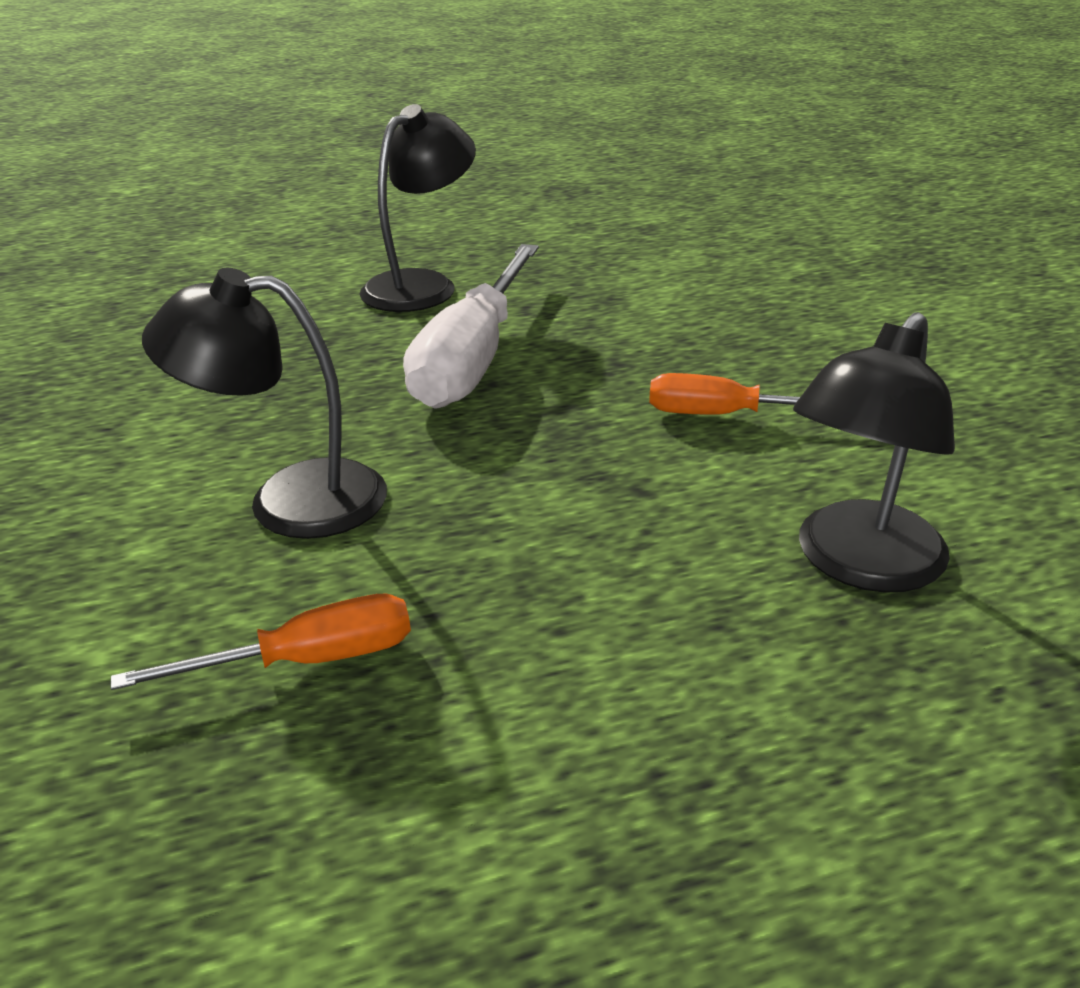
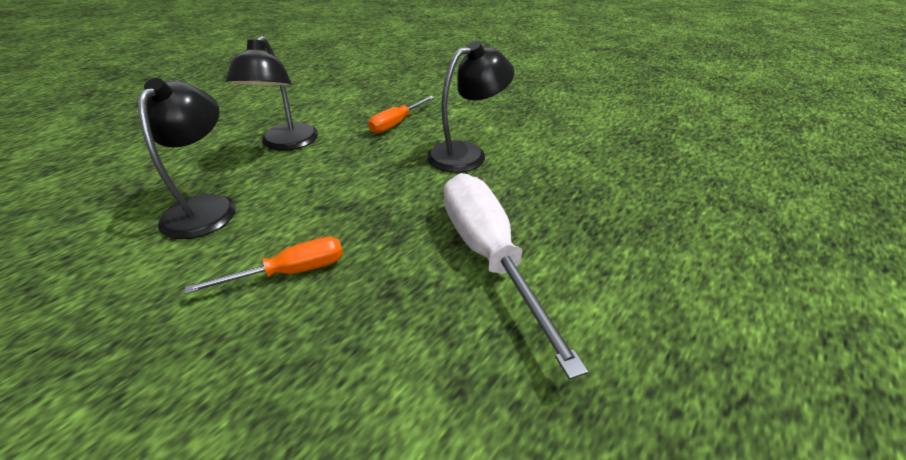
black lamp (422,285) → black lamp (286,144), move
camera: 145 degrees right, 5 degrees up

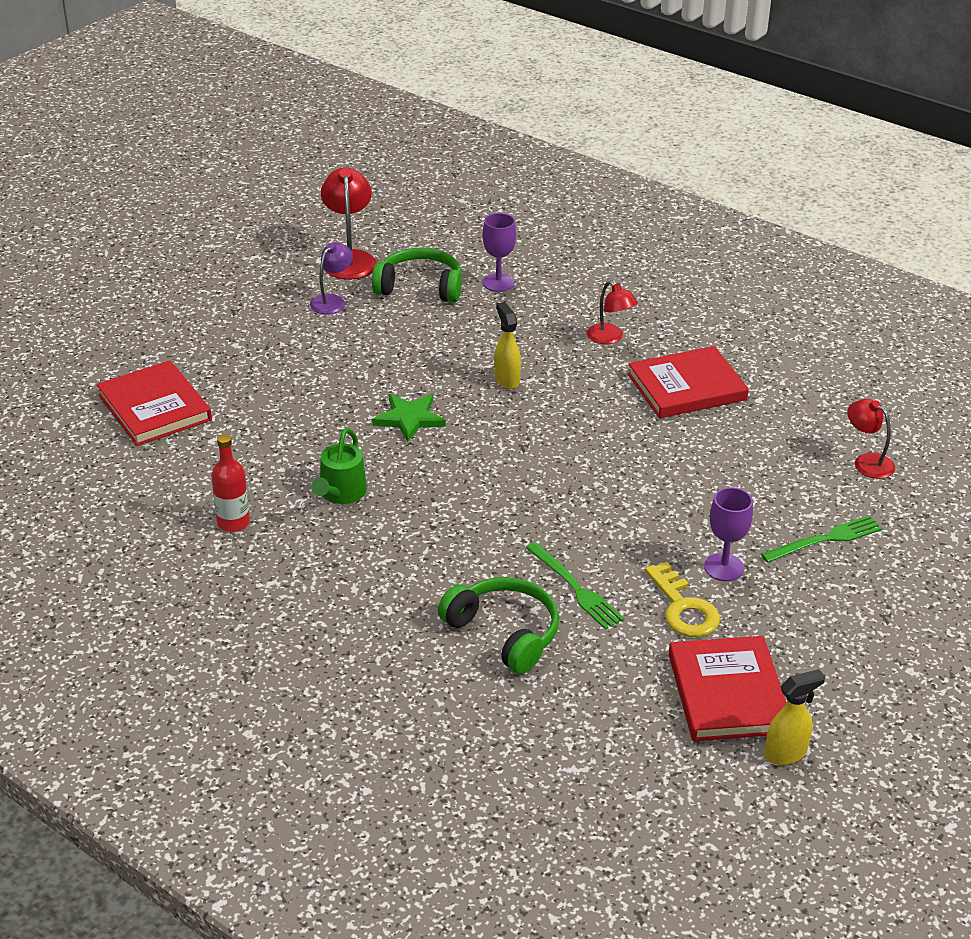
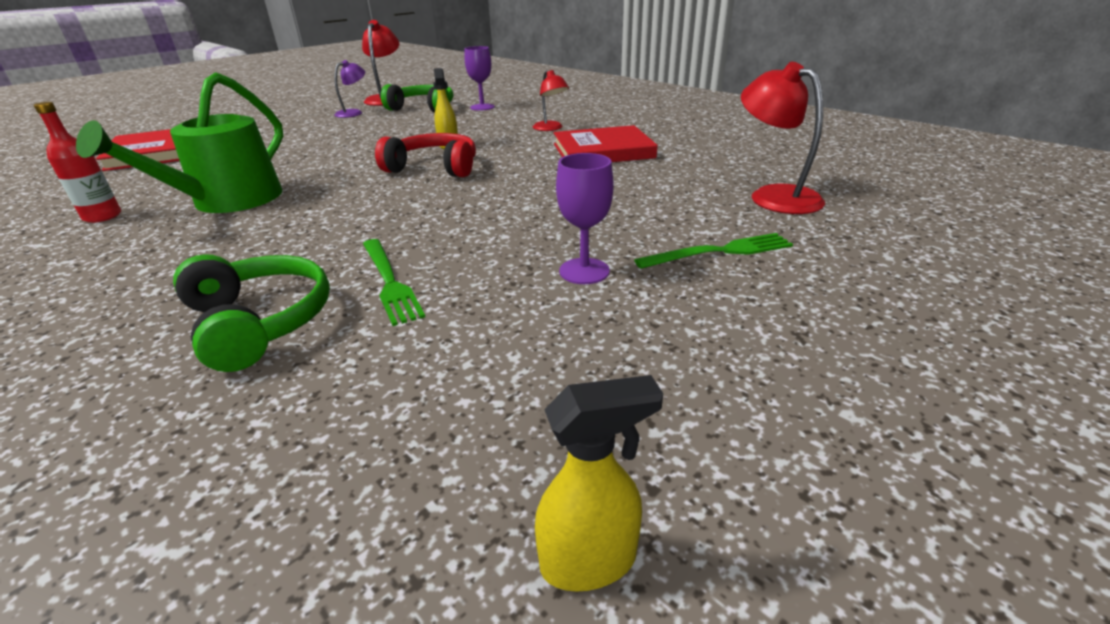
green watering can (340,493) → green watering can (228,201), x1.73
green star (409,418) → -
yellow key (683,608) → -
red book (727,693) → -
red lamp (867,462) → red lamp (774,196), x1.57
- → red headphones (434,168)
camera: 10 degrees right, 5 degrees down

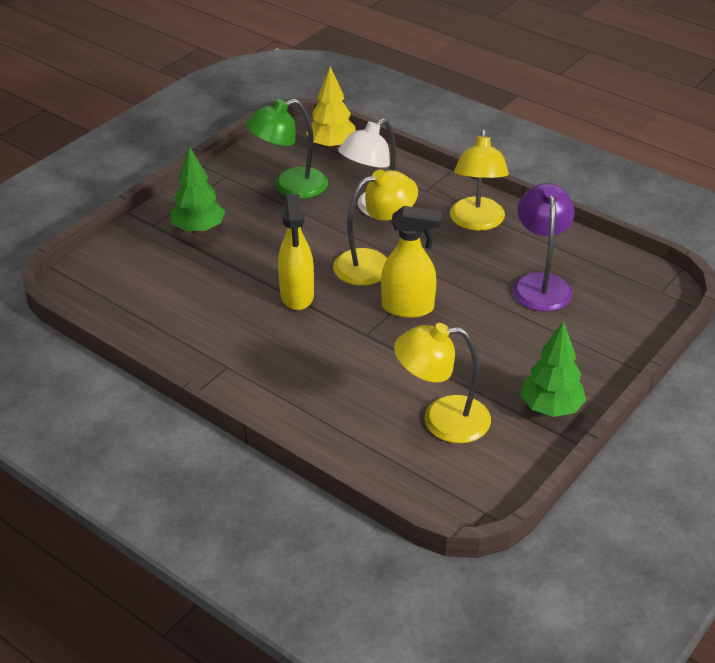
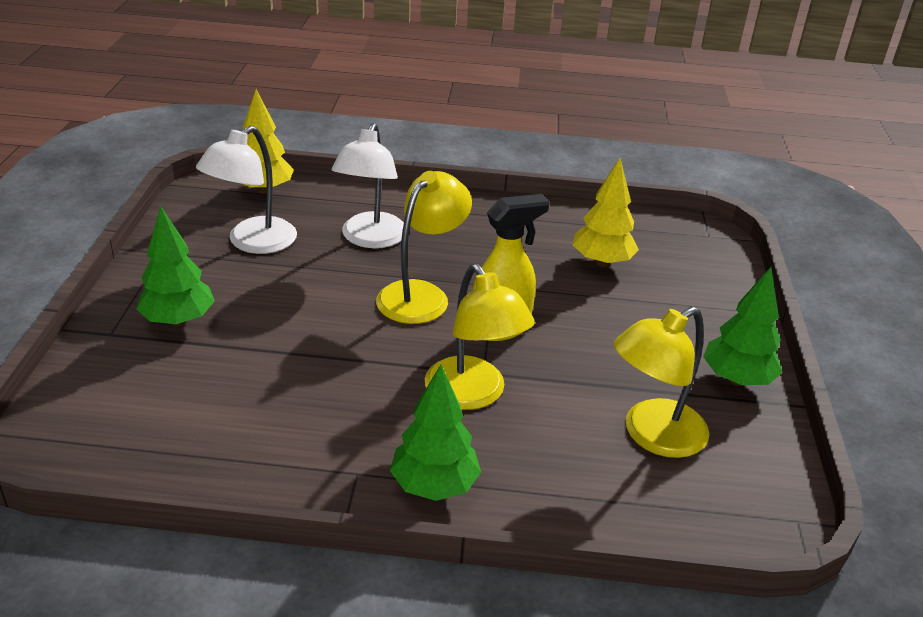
green lamp (290,187) → white lamp (253,243)
yellow spray bottle (297,296) → -
yellow lamp (477,222) → yellow lamp (473,395), move
purple lamp (540,284) → yellow tree (602,262)
- → green tree (434,486)
camera: 35 degrees left, 5 degrees down

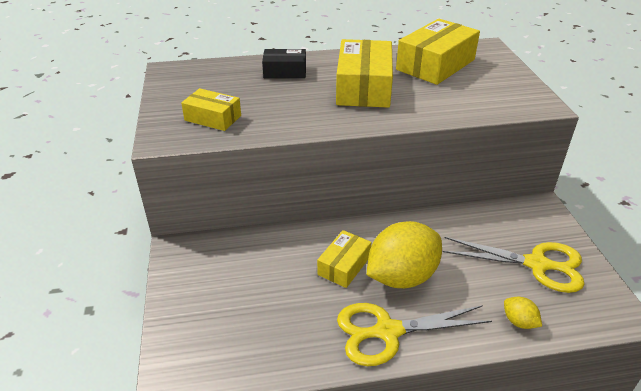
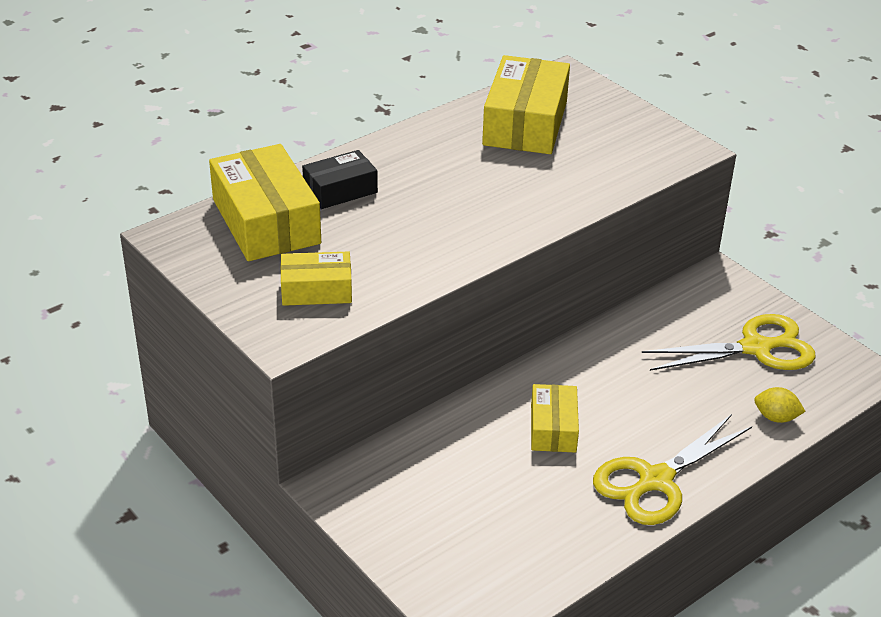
yellow box (364,87) → yellow box (266,221), move
yellow lemon (401,276) → -
camera: 30 degrees left, 0 degrees up

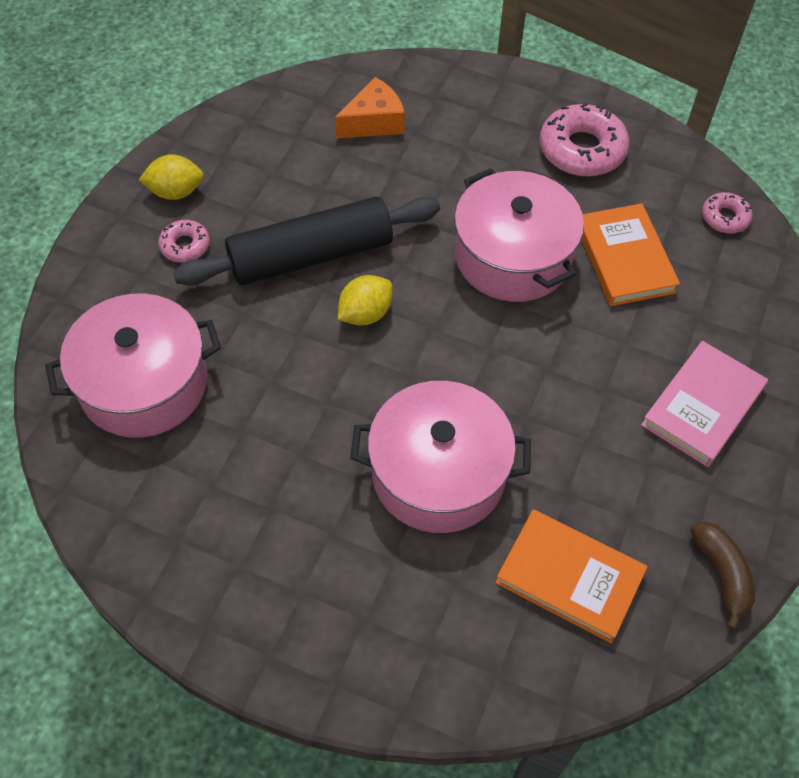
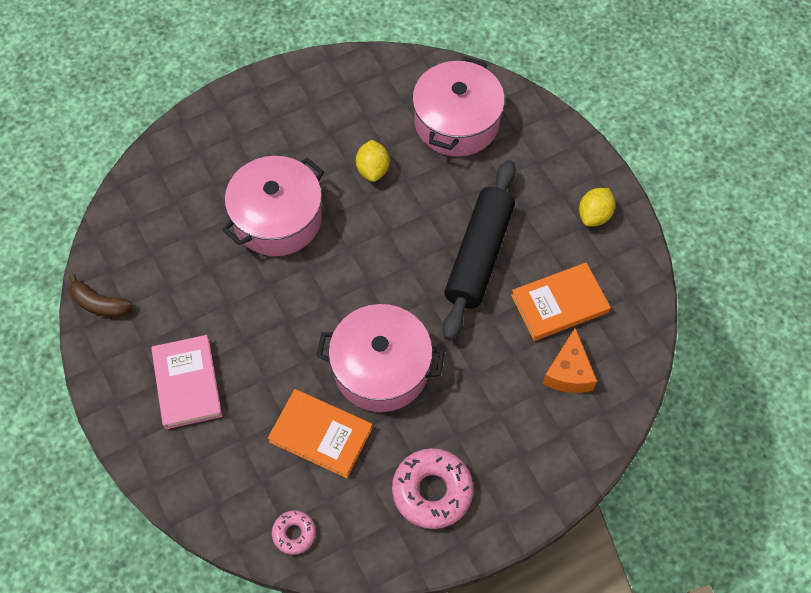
pink donut (185,246) → -
yellow lemon (365,314) → yellow lemon (373,170), move
orange book (569,577) → orange book (559,304), move
camera: 130 degrees right, 5 degrees up

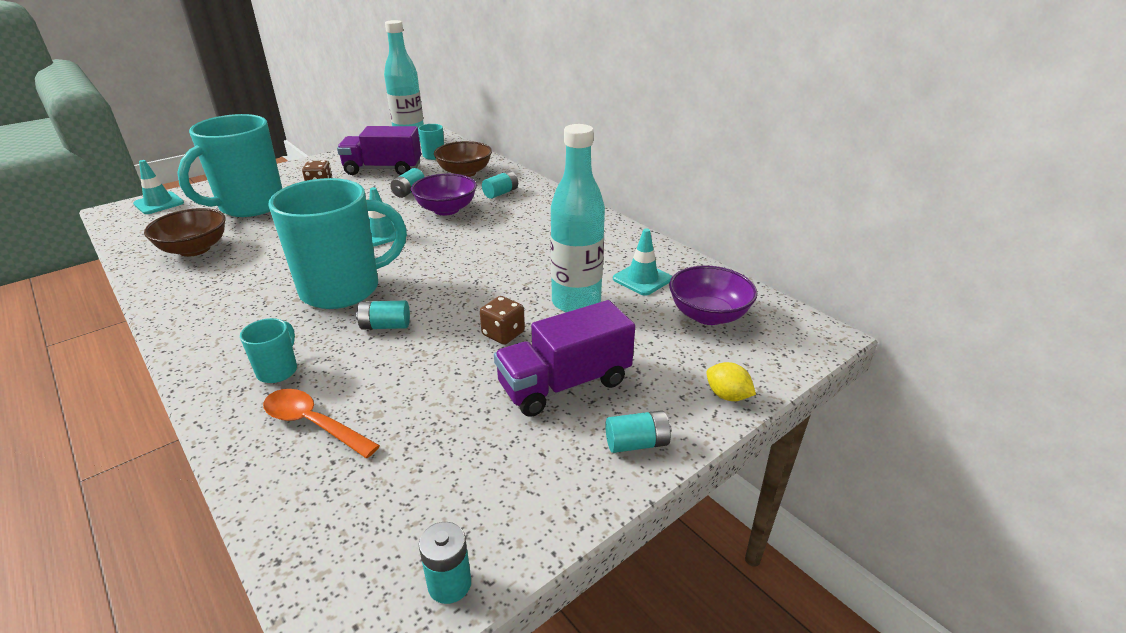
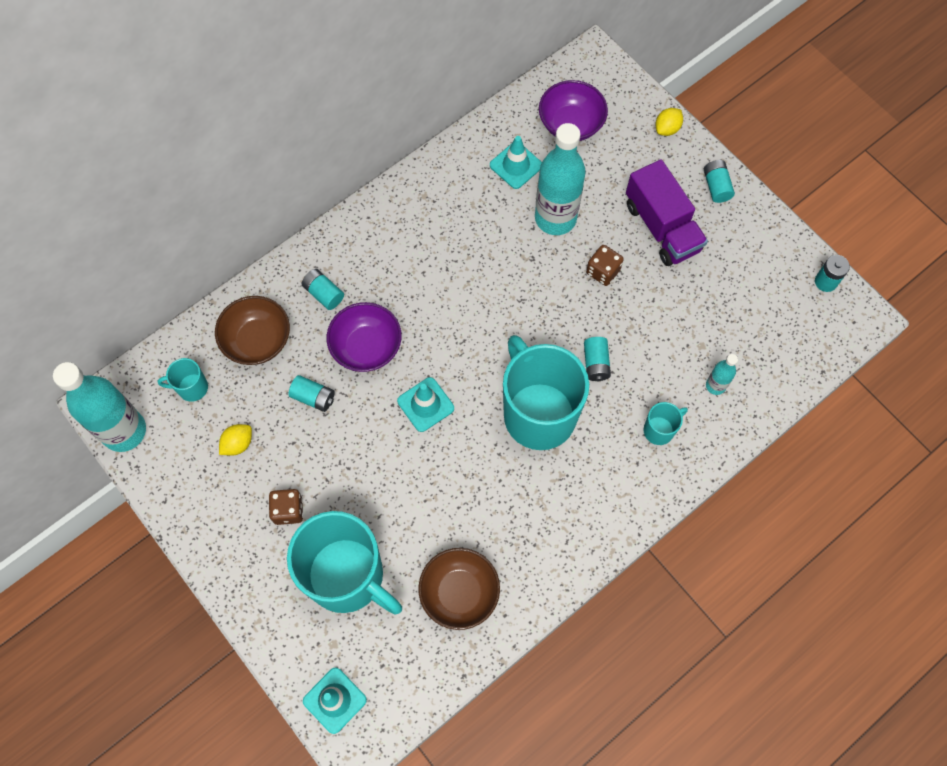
turquoise mug (278,370) → turquoise mug (659,430), 135 degrees clockwise
orange spoon (313,424) → turquoise bottle (715,385)
purple truck (383,169) → yellow lemon (238,444)
camera: 90 degrees left, 35 degrees up

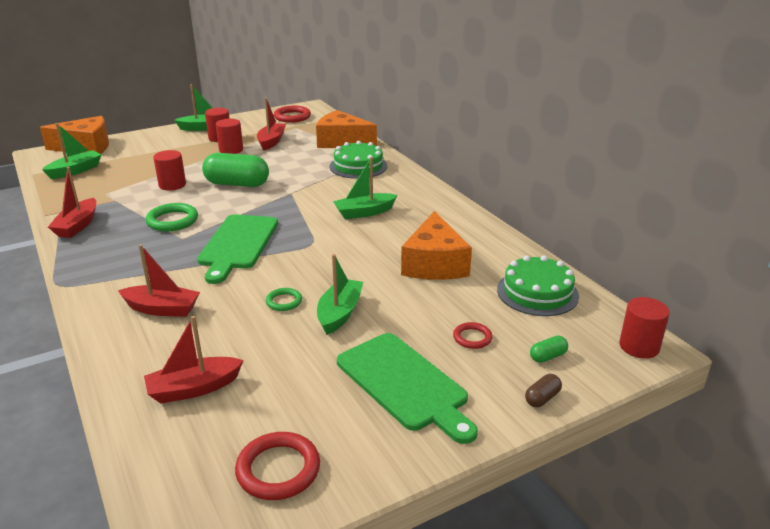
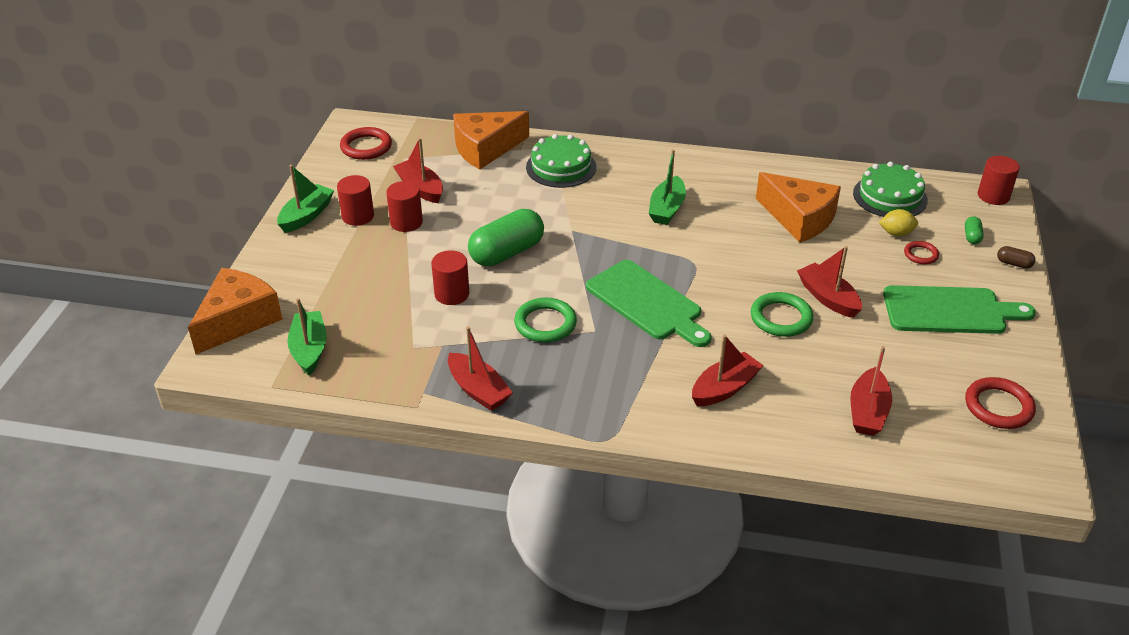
green ring (284,302) → green ring (781,318), x1.70
green boat (340,313) → red boat (828,298)
brown capsule (542,398) → brown capsule (1014,263), 60 degrees counterclockwise
- → yellow lemon (896,233)
camera: 50 degrees left, 10 degrees up

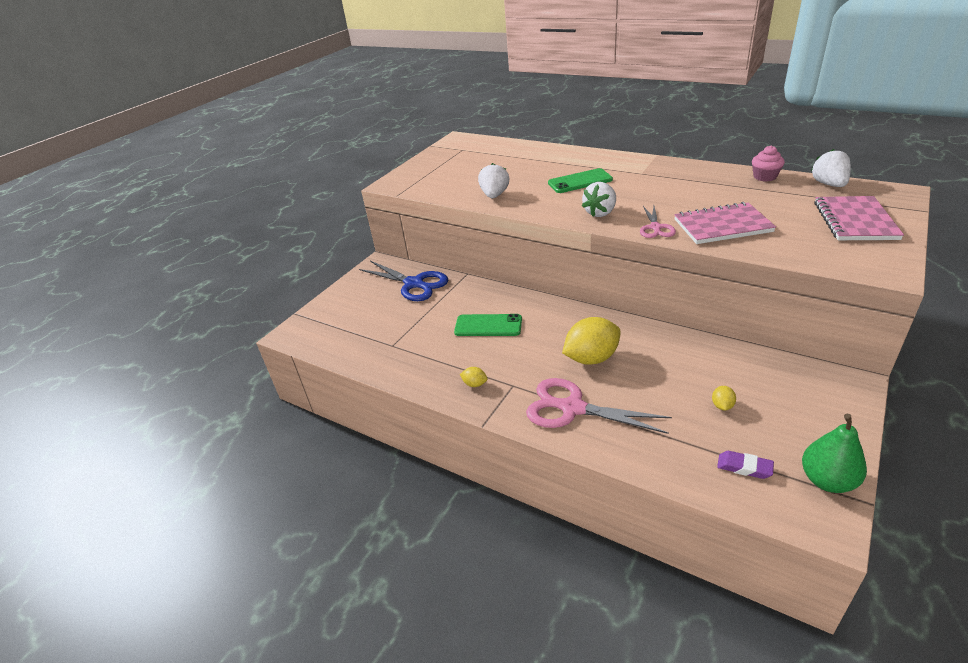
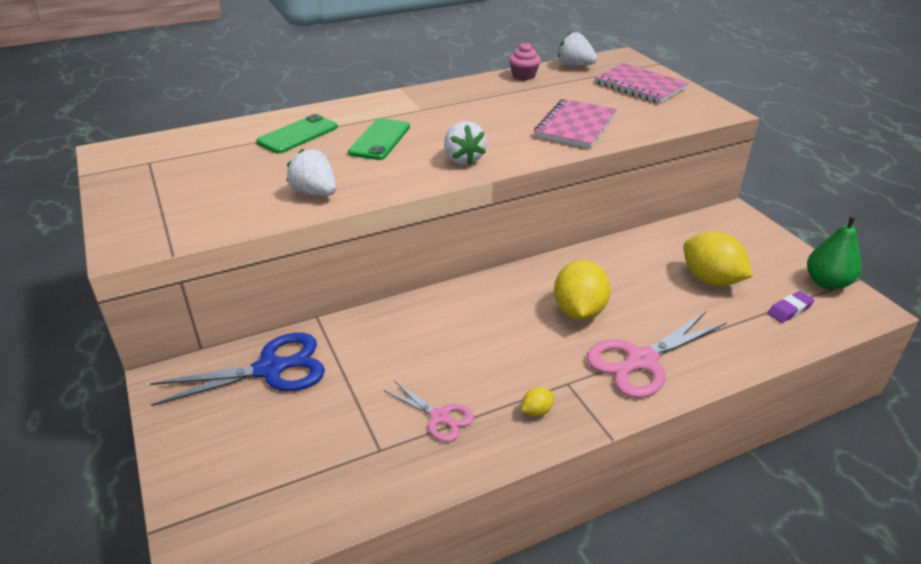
green phone (488,326) → green phone (298,134), move
pink scissors (655,228) → pink scissors (439,417), move
yellow lemon (722,406) → yellow lemon (711,279), x2.31
camera: 60 degrees left, 0 degrees up

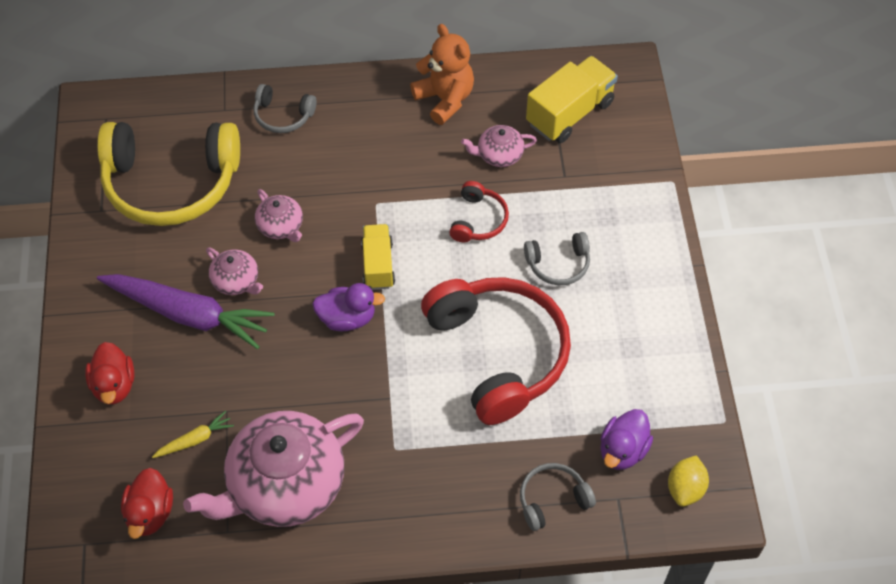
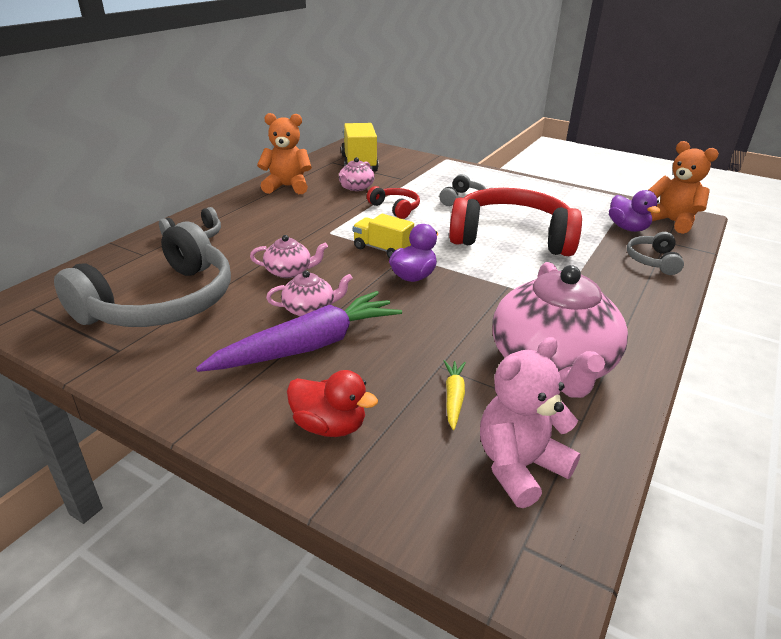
yellow headphones (171,183) → grey headphones (162,302)
red duck (150,513) → pink teddy bear (519,466)
yellow lemon (685,488) → orange teddy bear (671,221)
camera: 55 degrees left, 25 degrees down

